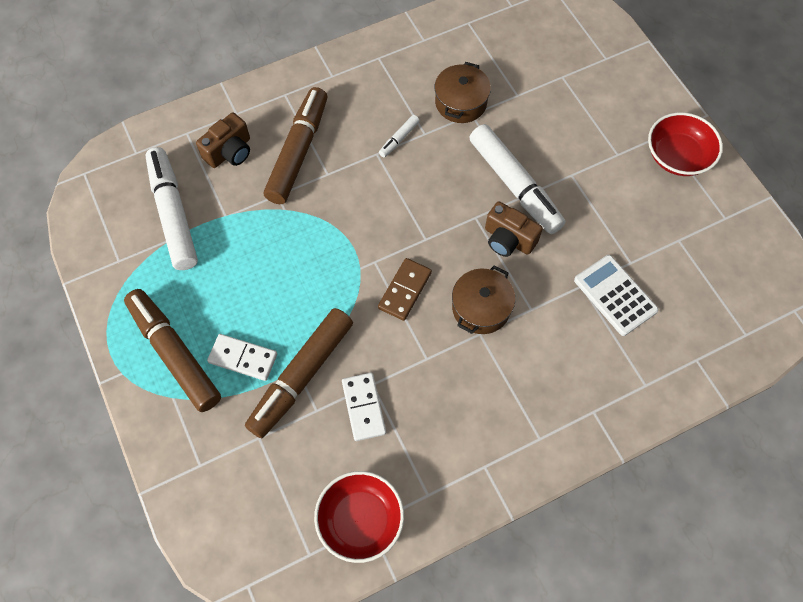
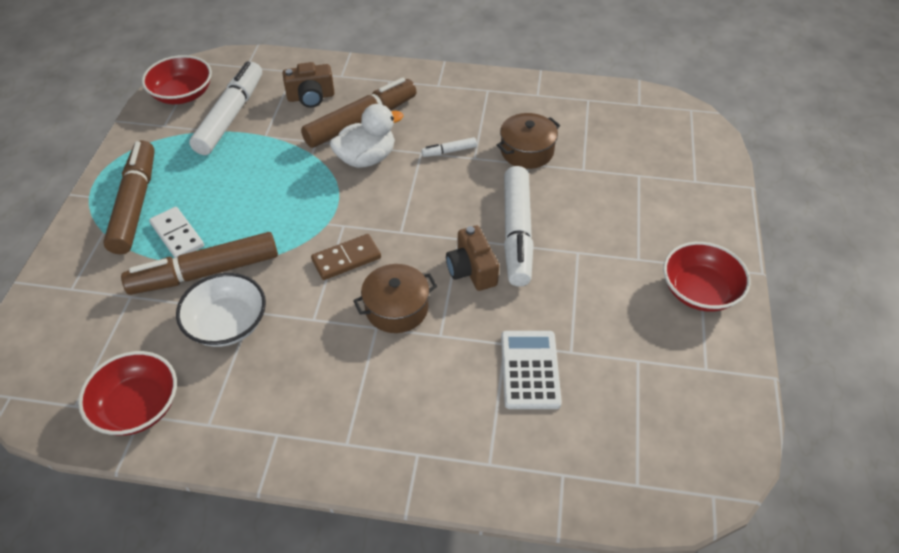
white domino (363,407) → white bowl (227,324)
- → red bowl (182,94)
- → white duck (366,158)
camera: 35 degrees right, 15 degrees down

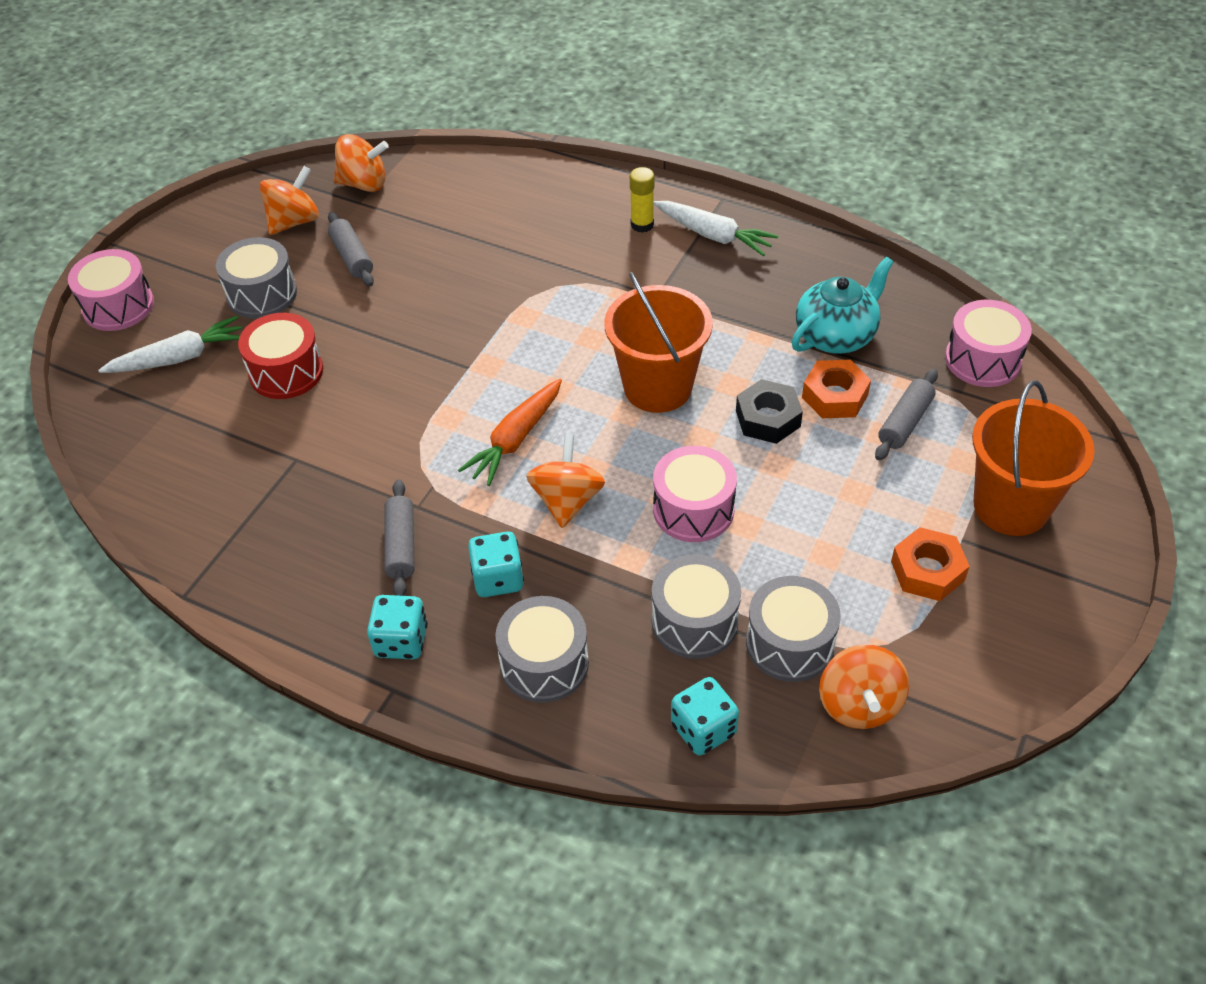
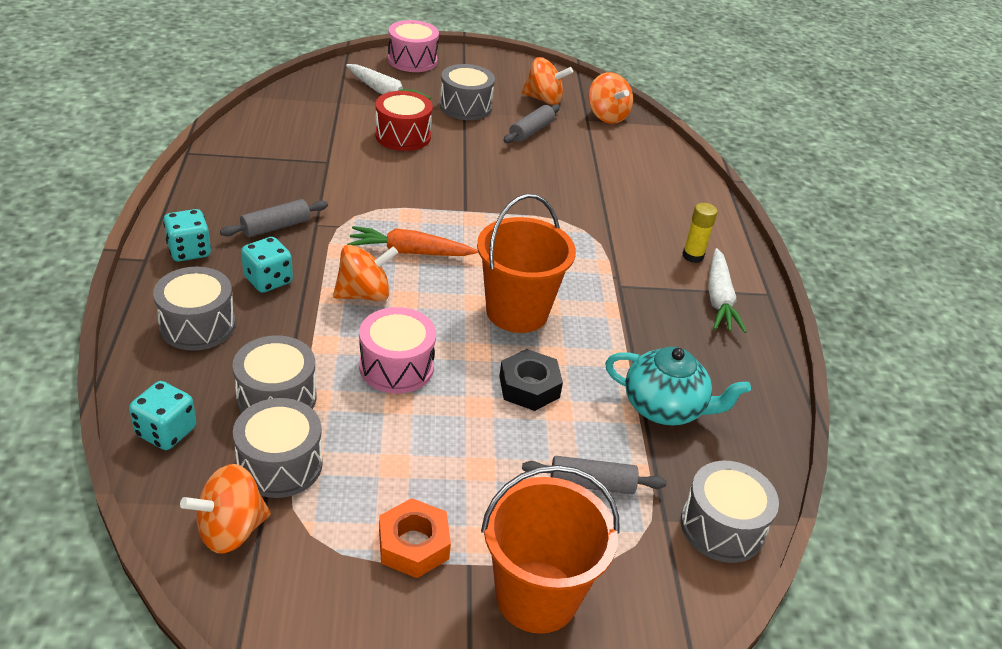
orange nut (834,396) → -
pink drum (982,360) → grey drum (722,527)
camera: 55 degrees right, 10 degrees down

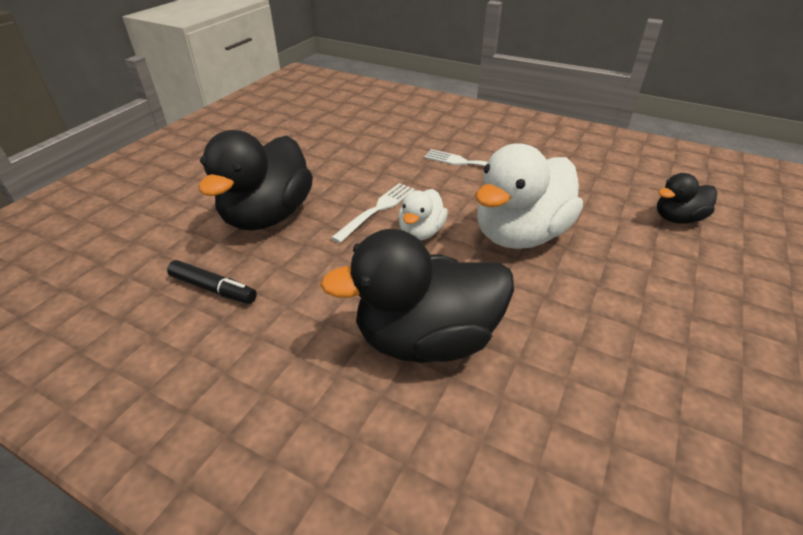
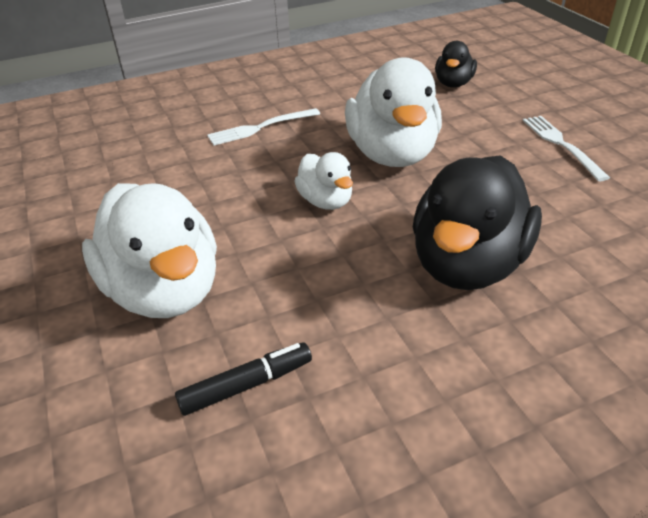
black duck (268,216) → white duck (165,290)
white fork (377,209) → white fork (560,144), move
camera: 50 degrees left, 0 degrees up

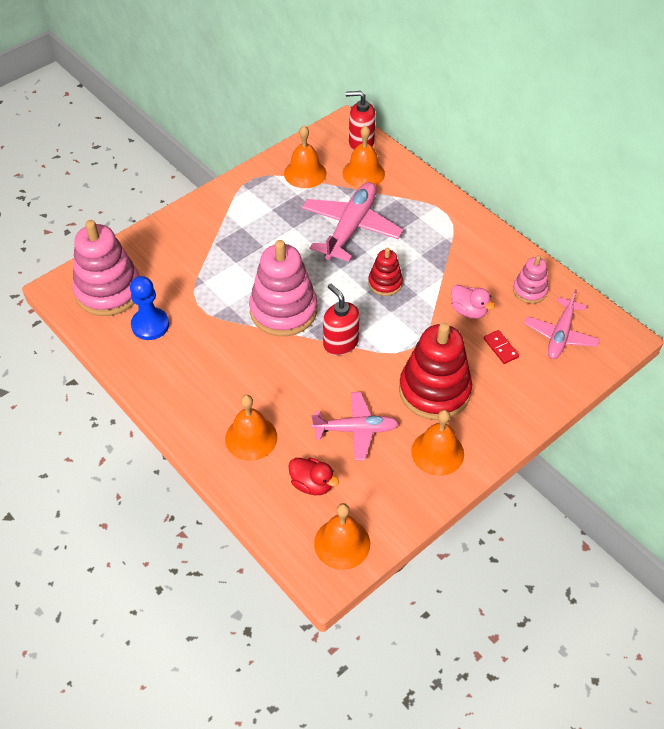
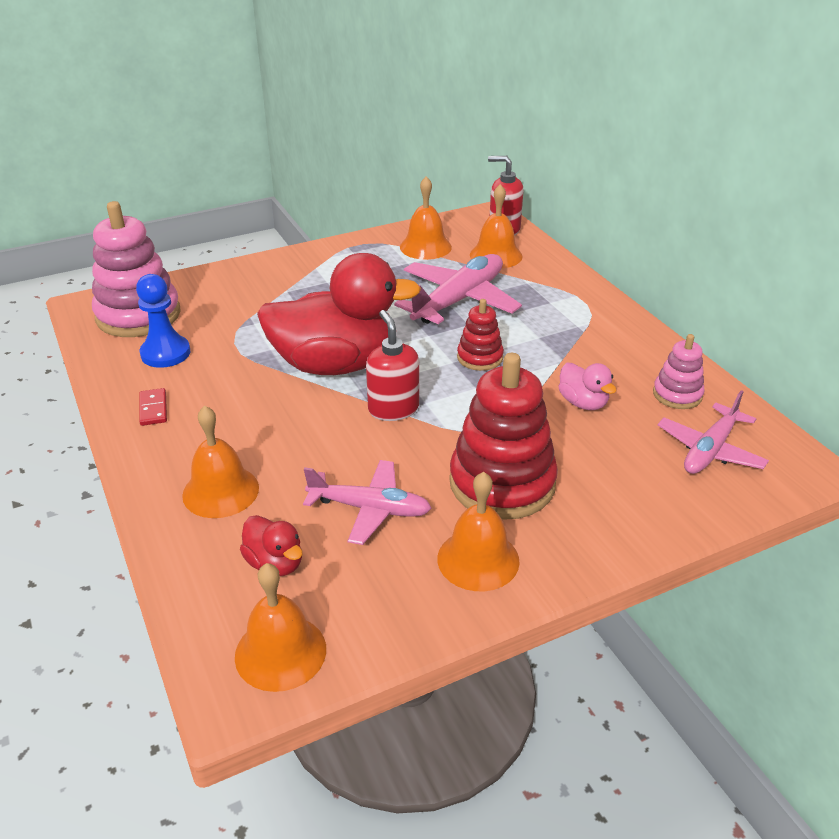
pink stacking toy (283,310) → red duck (336,364)
red domino (500,348) → red domino (153,409), move
camera: 15 degrees right, 15 degrees down

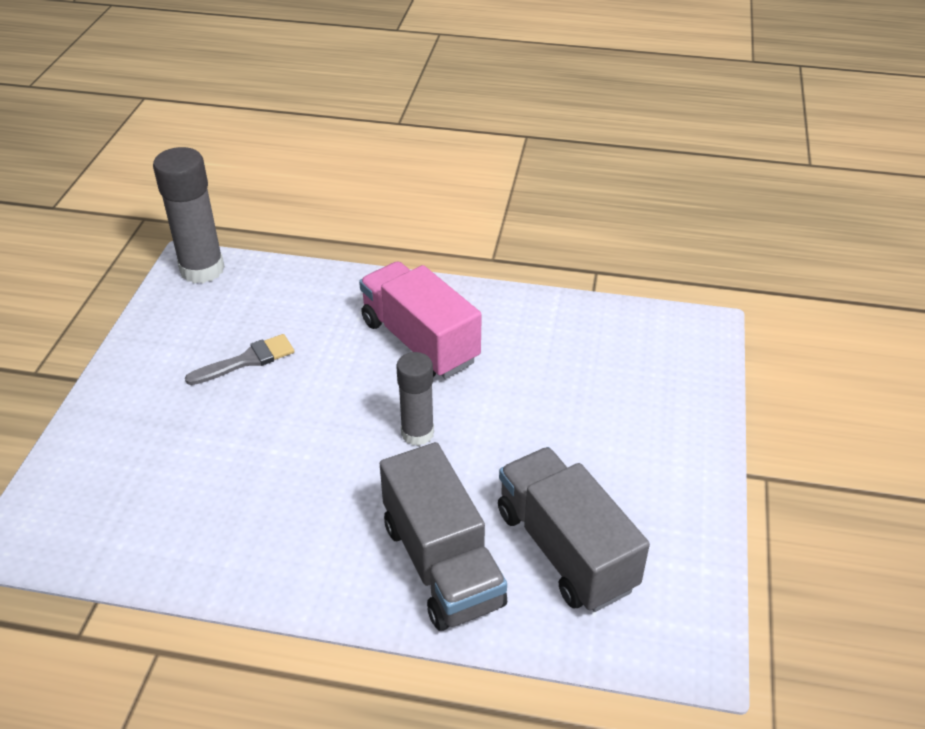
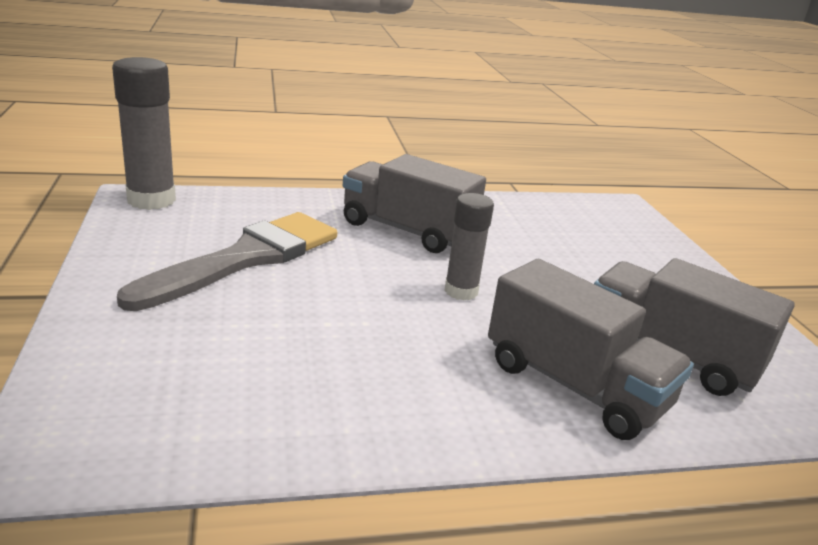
grey brush (247,360) → grey brush (246,258), x2.01
pink truck (420,341) → grey truck (407,230)
camera: 25 degrees left, 15 degrees down

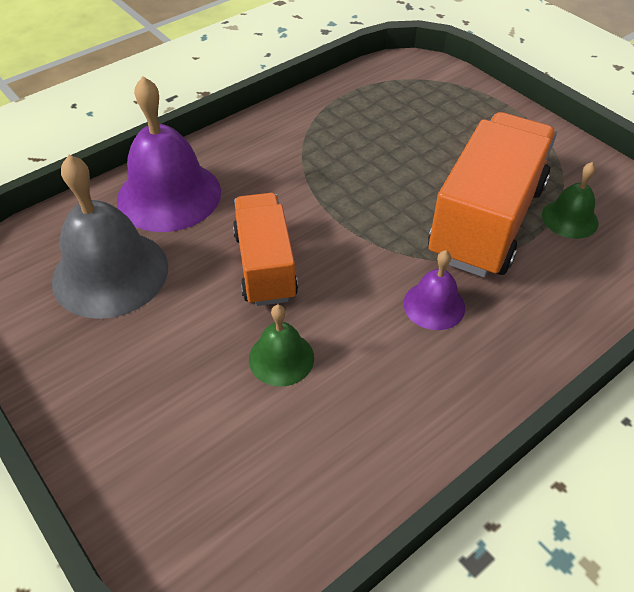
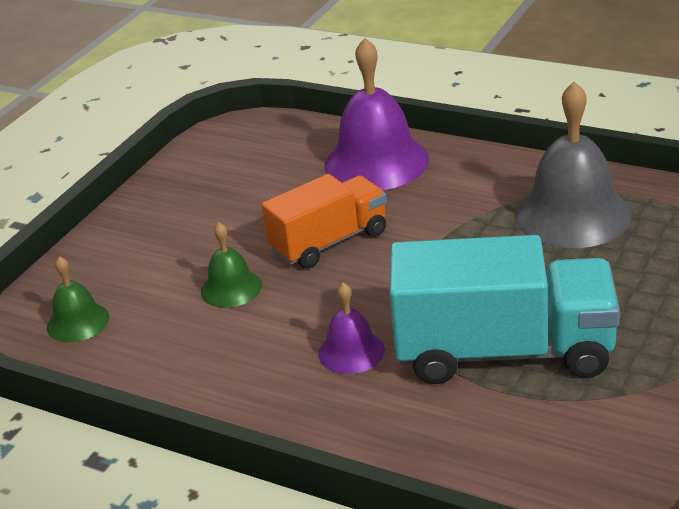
grey bell (110,273) → grey bell (572,214), move
orange truck (486,221) → turquoise truck (503,351)
green bell (570,218) → green bell (78,322), move
camera: 70 degrees right, 15 degrees down

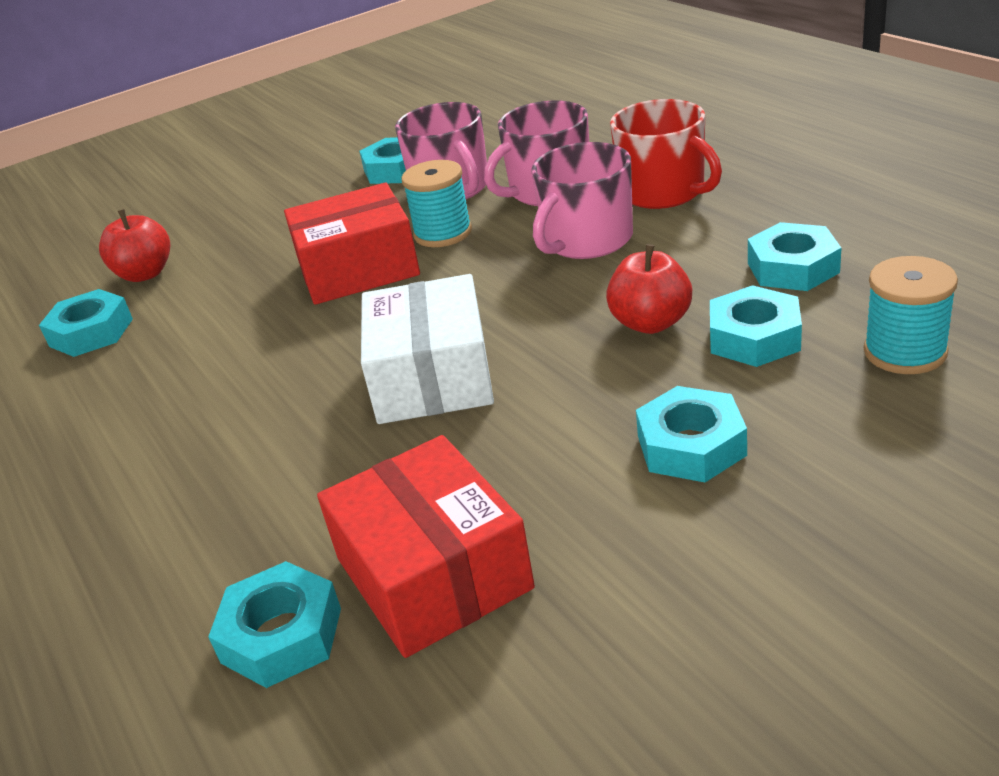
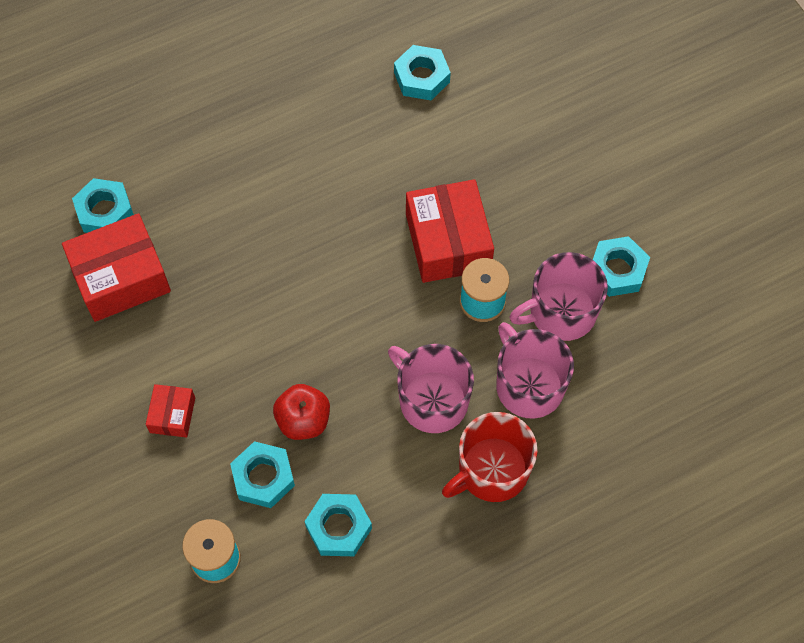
red apple (145,274) → -
white box (432,377) → -
turquoise nut (691,445) → red box (172,415)
camera: 90 degrees right, 30 degrees up

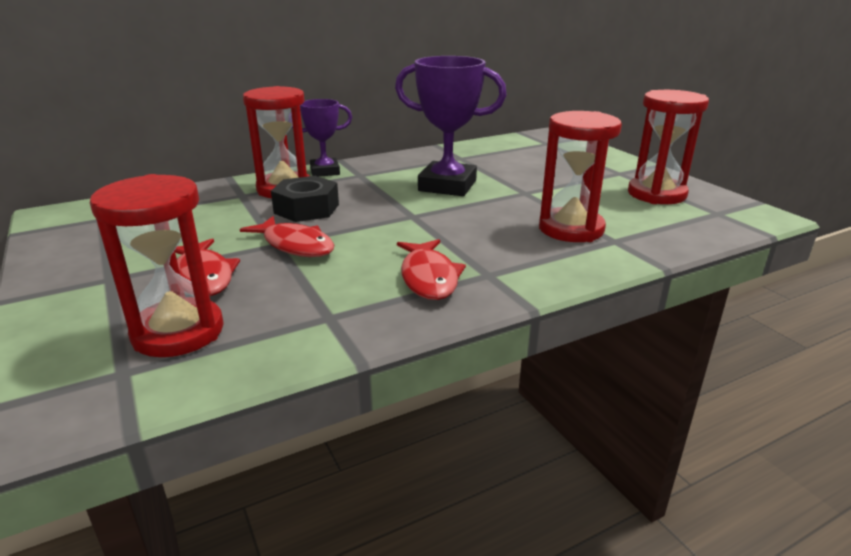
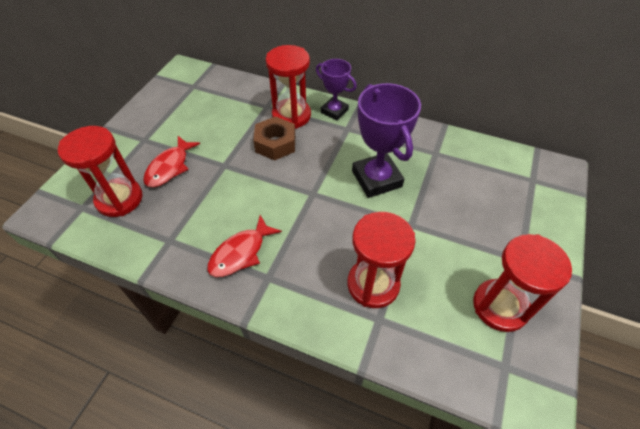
red fish (295,245) → -
black nut (306,209) → brown nut (275,144)
camera: 50 degrees right, 25 degrees up

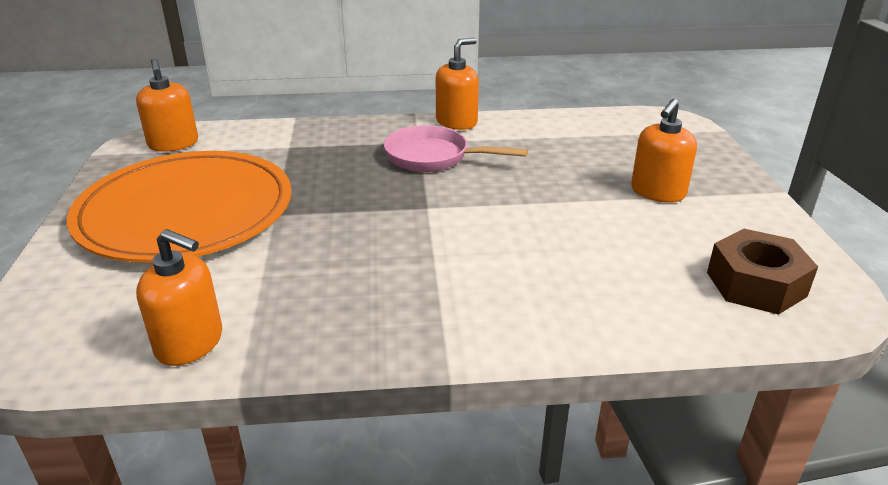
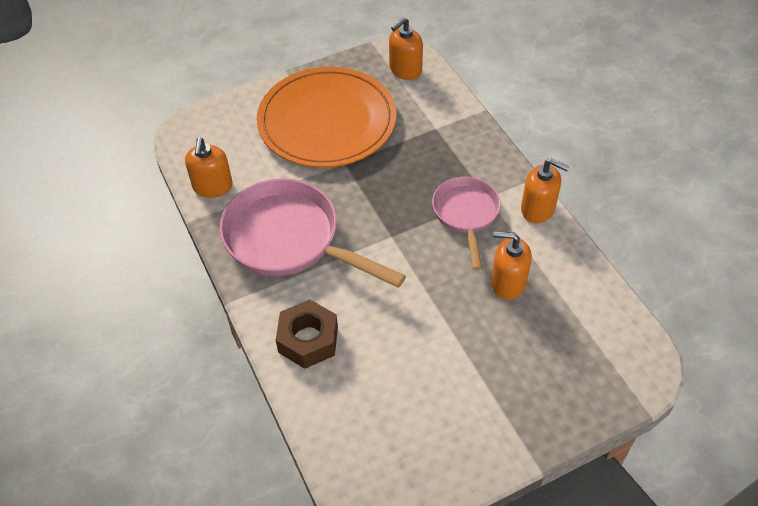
orange soap dispenser (657,192) → orange soap dispenser (508,282), move
brown nut (755,284) → brown nut (308,340), move
- → pink pan (289,240)
camera: 70 degrees right, 20 degrees up

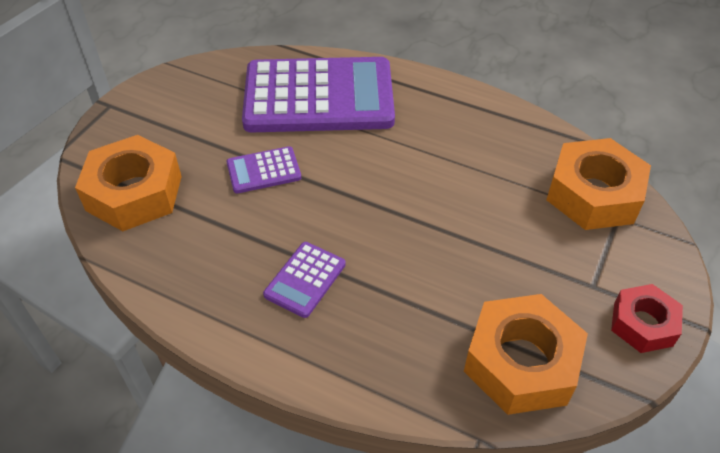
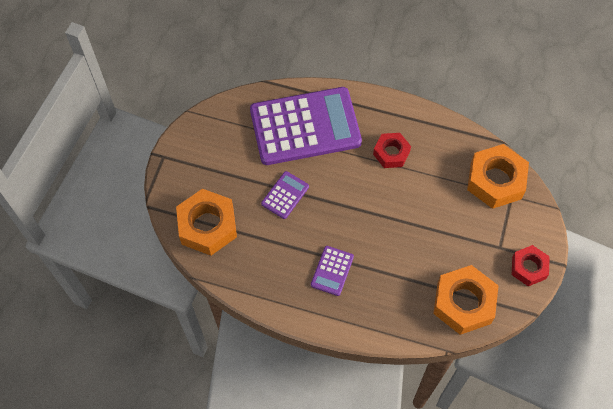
purple calculator (263,170) → purple calculator (285,195), 150 degrees clockwise
- → red nut (391,153)
camera: 10 degrees left, 15 degrees up

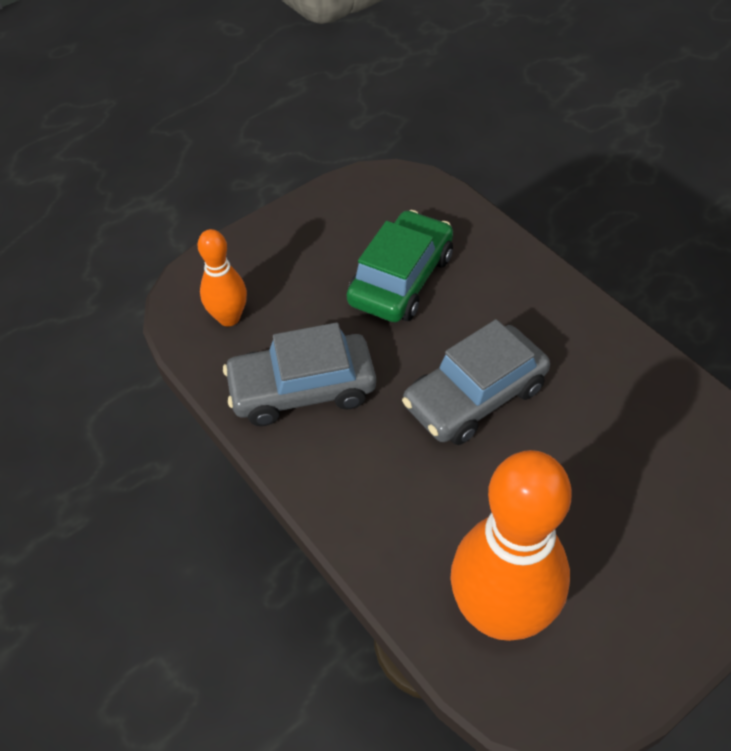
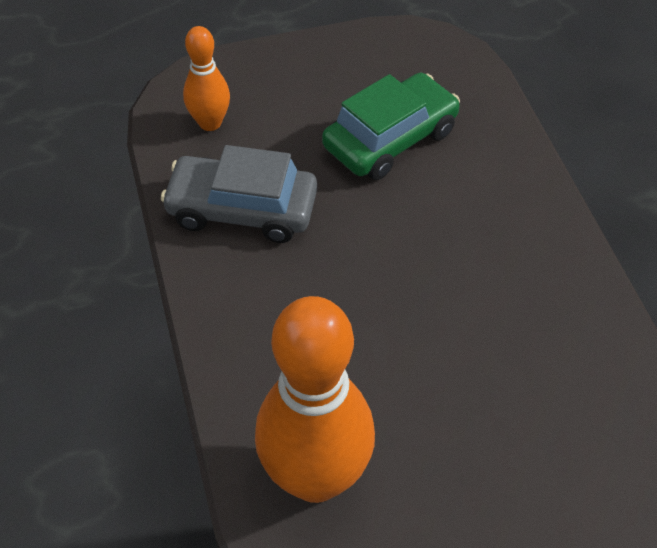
grey car (475,396) → -
camera: 20 degrees right, 0 degrees up

